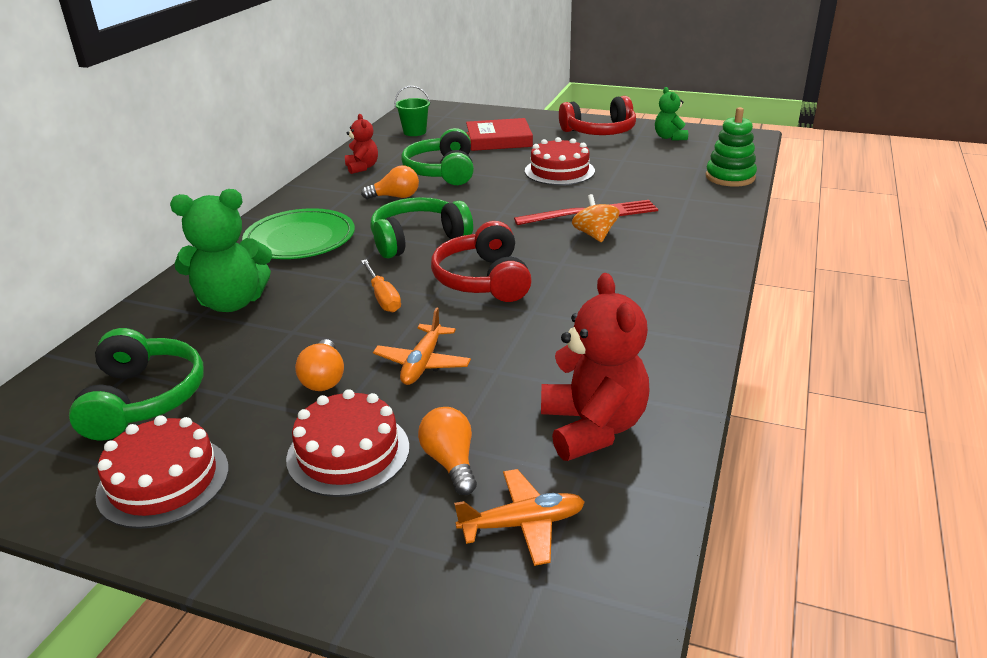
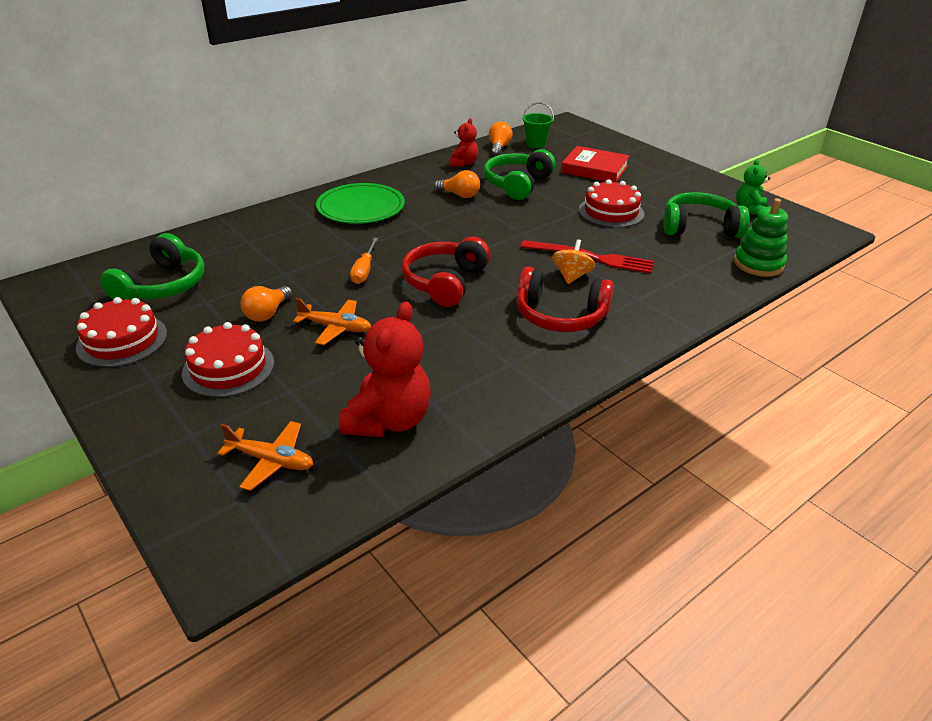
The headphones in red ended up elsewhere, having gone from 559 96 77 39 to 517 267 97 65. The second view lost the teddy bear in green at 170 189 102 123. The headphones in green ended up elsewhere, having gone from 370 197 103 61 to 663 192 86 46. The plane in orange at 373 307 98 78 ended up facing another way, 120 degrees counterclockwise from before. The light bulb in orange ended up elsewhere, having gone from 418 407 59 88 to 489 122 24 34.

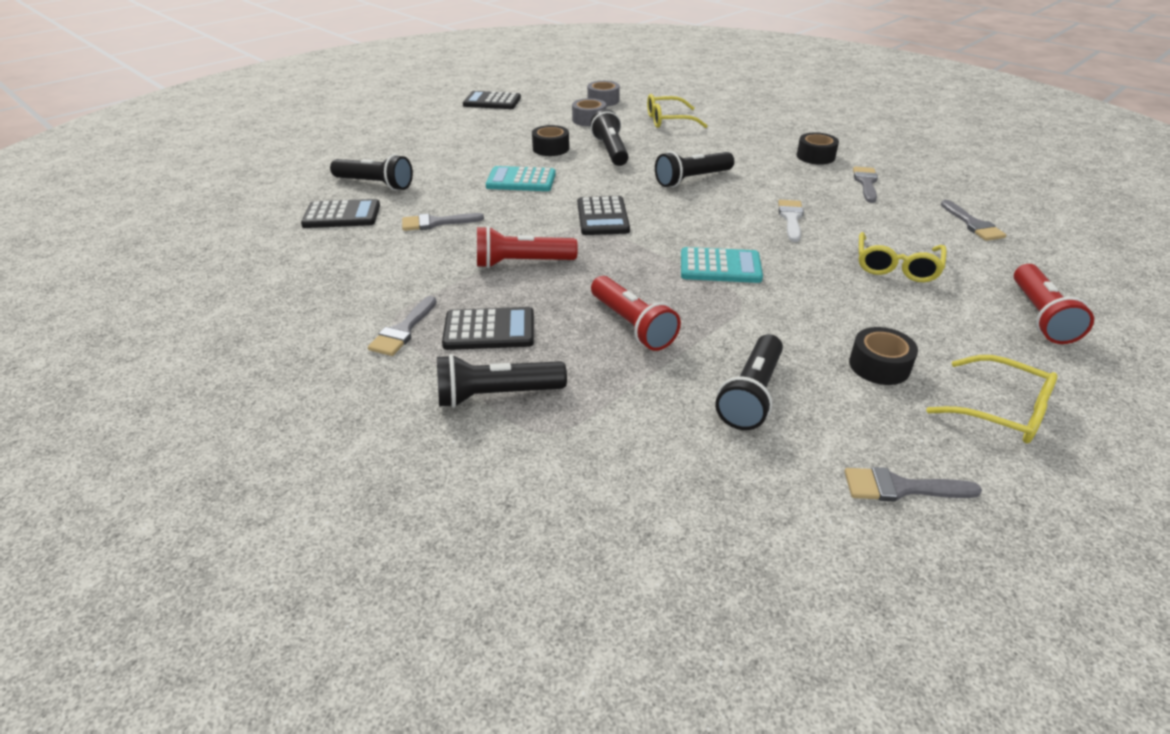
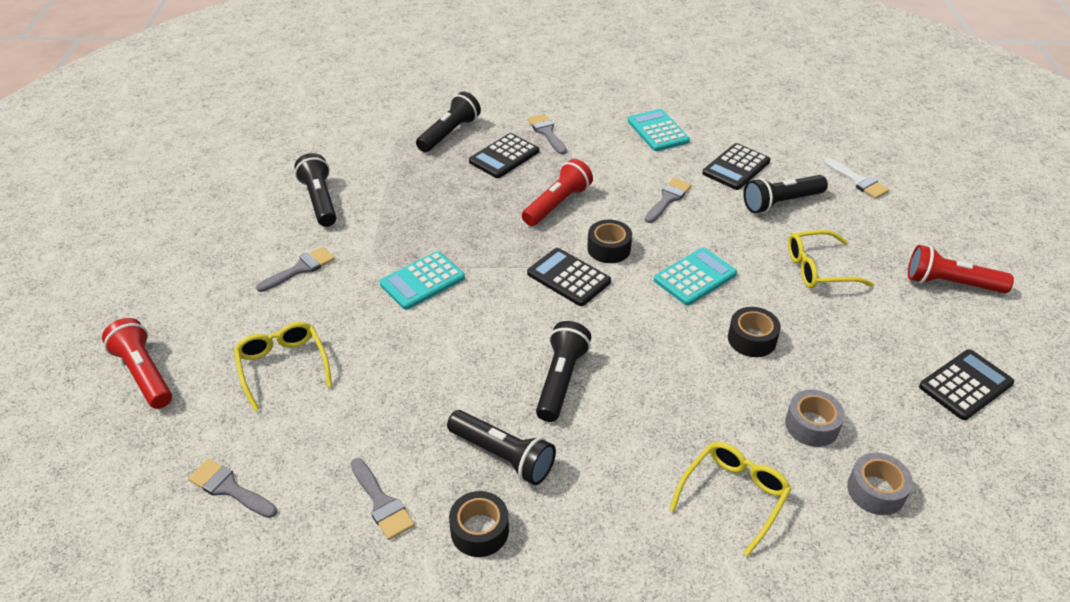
The flashlight in black ended up elsewhere, having gone from 590 109 38 57 to 447 410 109 75. The brush in white ended up elsewhere, having gone from 778 200 26 42 to 824 158 65 41. The flashlight in red ended up elsewhere, having gone from 591 276 90 75 to 908 245 106 48. The tape in black ended up elsewhere, having gone from 849 327 69 58 to 587 220 45 43. The glasses in yellow ended up elsewhere, having gone from 926 355 132 88 to 788 230 86 58. The brush in grey ended up elsewhere, having gone from 845 467 137 35 to 256 247 79 45. The second view gained the calculator in turquoise at 628 109 62 42.

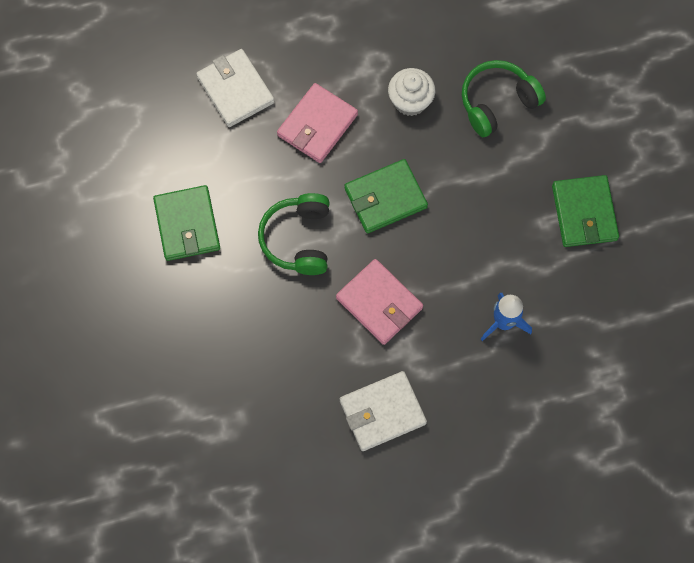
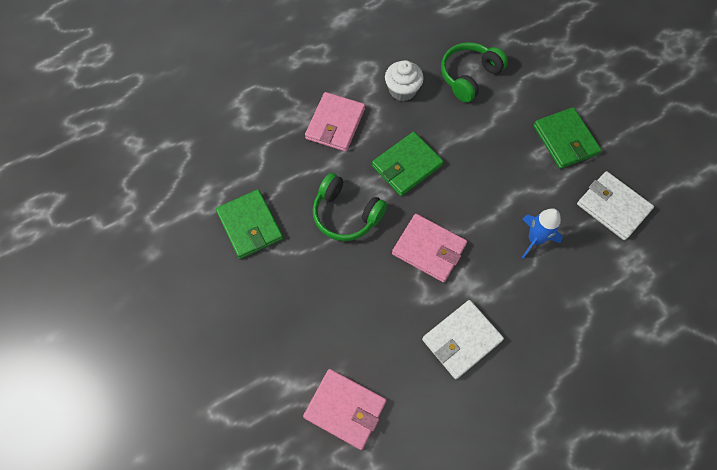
The wallet in white ended up elsewhere, having gone from 196 49 78 78 to 577 171 77 69. The headphones in green at 258 193 72 82 ended up facing another way, 45 degrees counterclockwise from before. The second view gained the wallet in pink at 303 369 84 81.

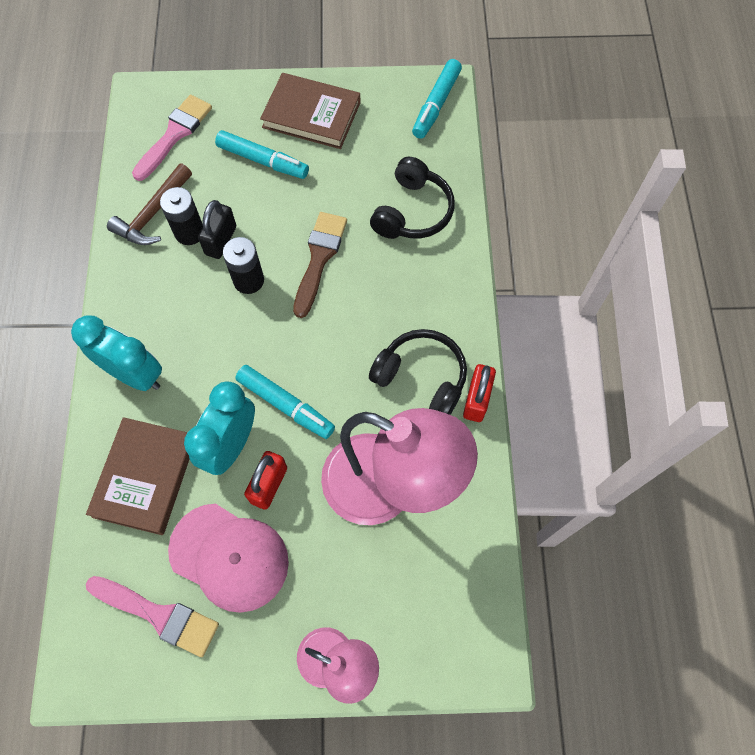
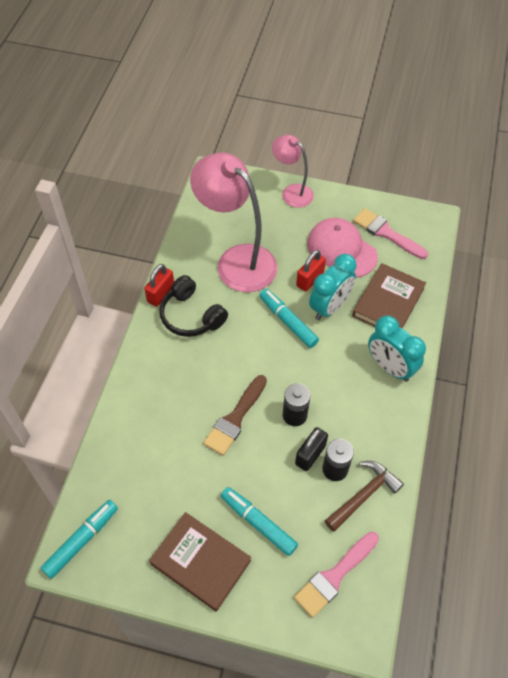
The second view lost the headphones in black at 370 157 85 82.

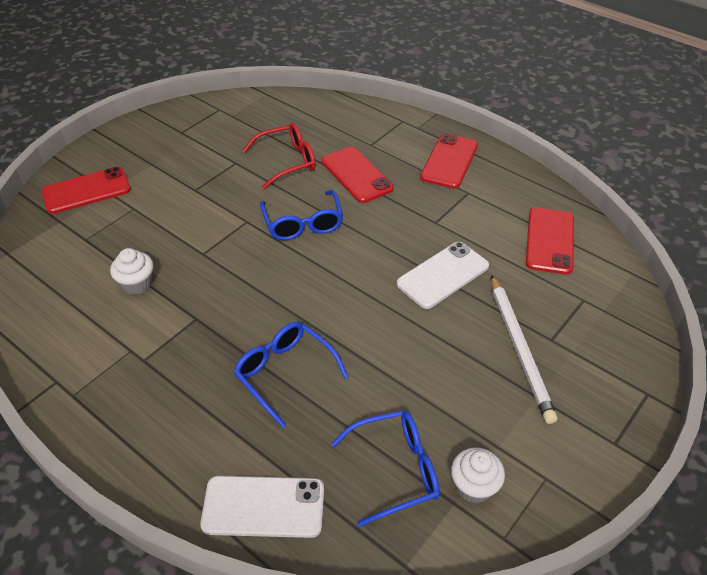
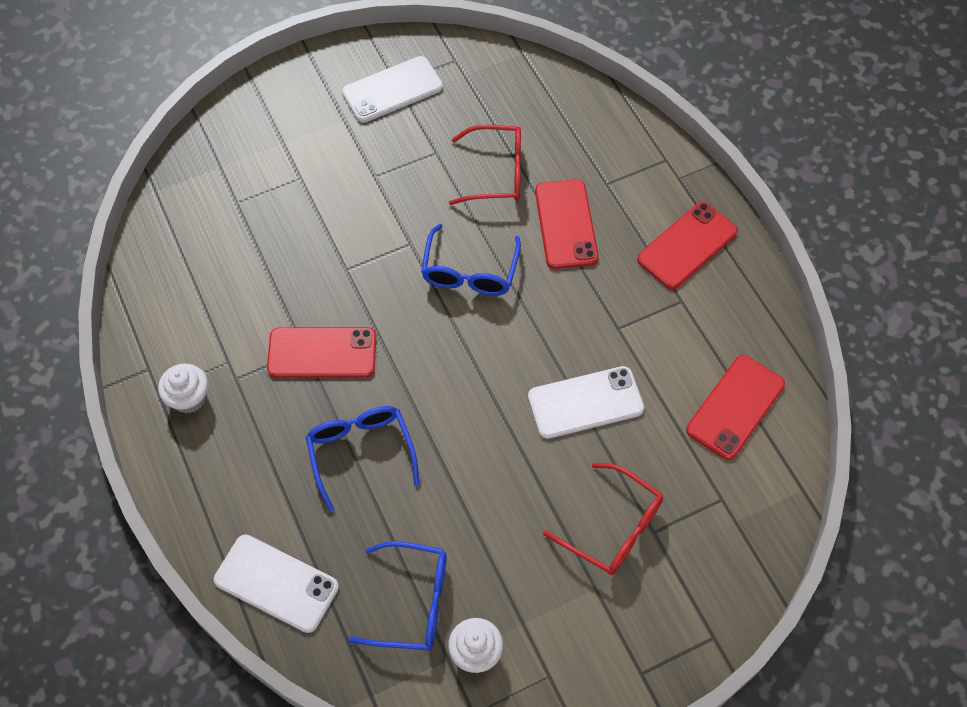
The phone in red ended up elsewhere, having gone from 41 167 90 47 to 267 327 109 51. The cupcake in white ended up elsewhere, having gone from 110 248 44 47 to 158 364 50 49. Where the pencil in white stood at 491 275 66 149, the glasses in red came to stand at 543 463 120 112. The second view gained the phone in white at 342 56 101 67.

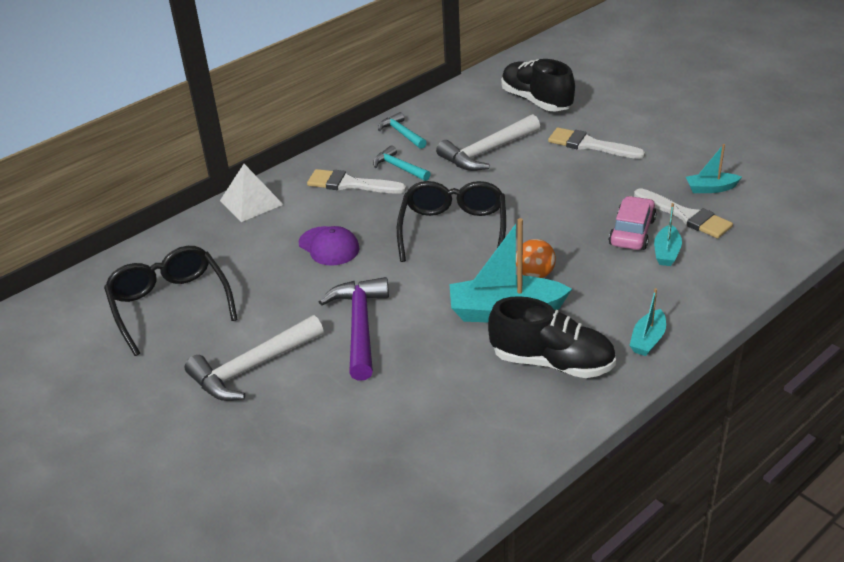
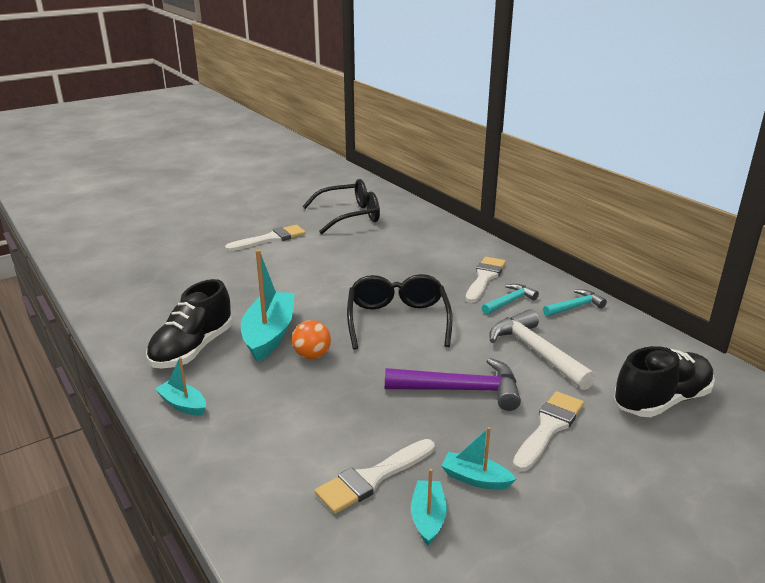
The second view lost the pyramid in white at 220 164 63 58. The glasses in black at 397 181 109 81 ended up facing another way, 105 degrees counterclockwise from before. The second view lost the car in pink at 609 196 47 54. The boat in turquoise ended up elsewhere, having gone from 654 203 28 63 to 442 427 74 63. The second view lost the cap in purple at 298 226 61 40. The hammer in purple ended up elsewhere, having gone from 319 277 70 104 to 385 358 136 53. Where the hammer in white stood at 185 315 139 86, the brush in white came to stand at 225 225 81 26.

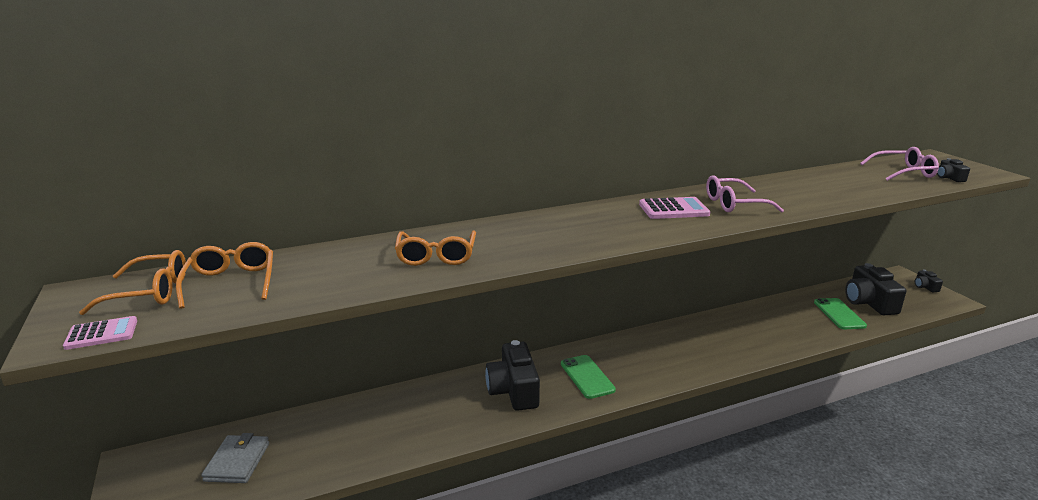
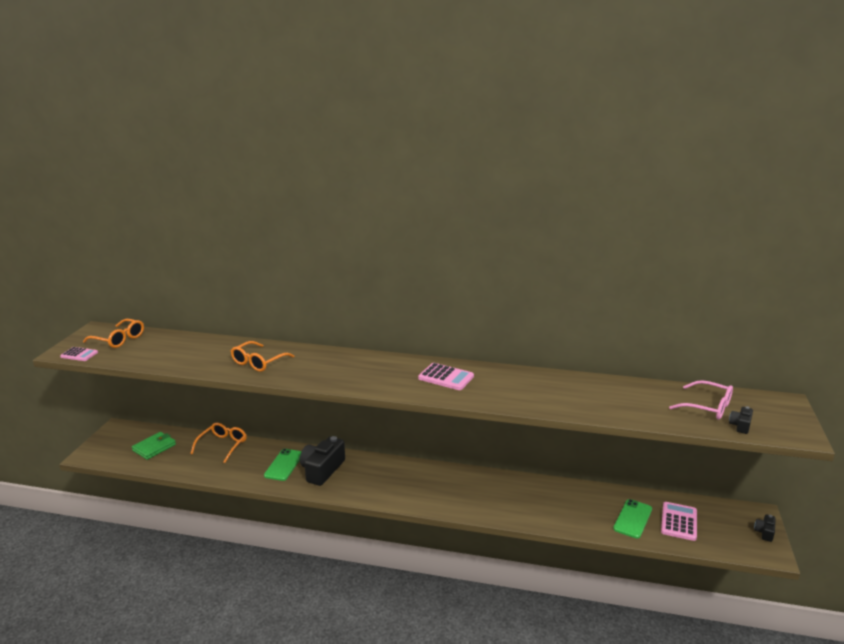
The second view lost the glasses in pink at 706 175 78 38. The glasses in orange ended up elsewhere, having gone from 176 242 97 67 to 190 423 57 40. Where the camera in black stood at 845 263 61 52, the calculator in pink came to stand at 661 502 36 39. The phone in green ended up elsewhere, having gone from 561 355 55 44 to 264 449 38 32. What was the wallet in grey at 201 433 68 50 turned into the wallet in green at 132 432 44 28.

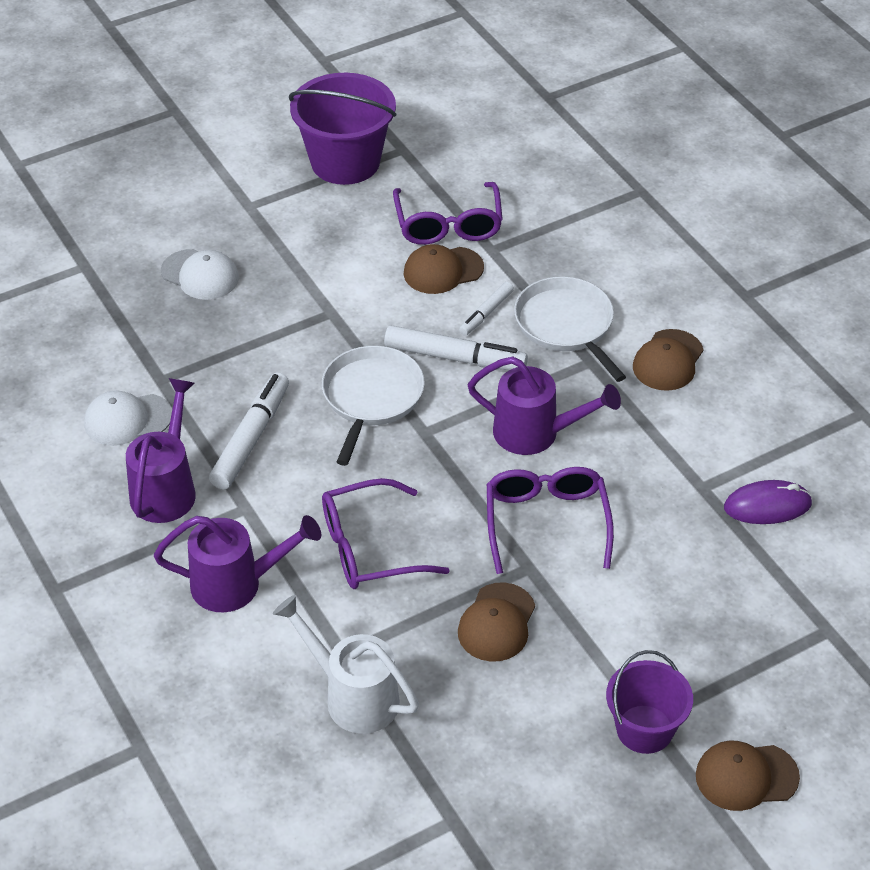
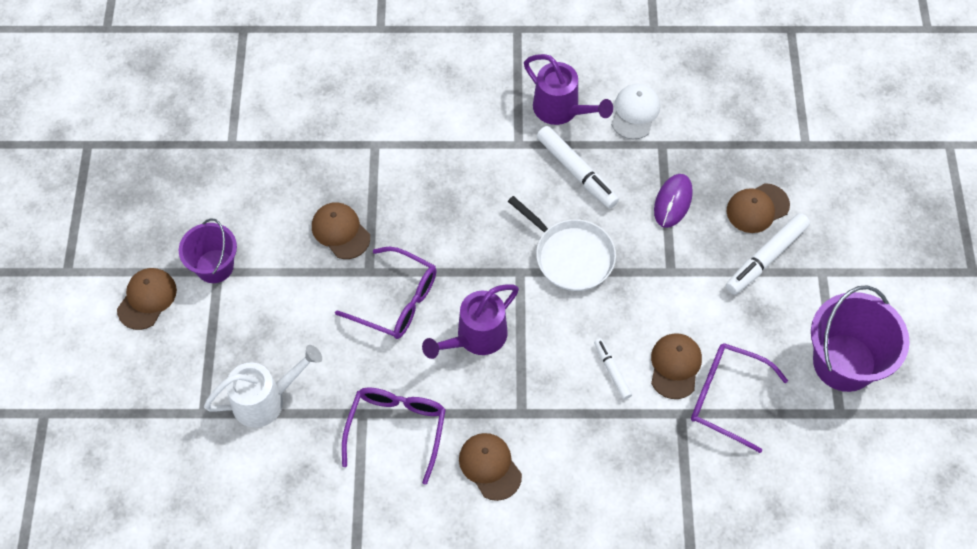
What was the cap in white at 161 249 78 51 turned into the cap in brown at 726 183 64 50. The second view lost the pan in white at 514 277 112 105. The marker in white ended up elsewhere, having gone from 384 325 144 45 to 726 213 84 82. The glasses in purple ended up elsewhere, having gone from 322 478 128 111 to 342 387 104 98. The mouse in purple ended up elsewhere, having gone from 724 480 88 44 to 654 174 39 54. The second view lost the watering can in purple at 154 515 167 97. The watering can in white ended up elsewhere, having gone from 273 595 146 139 to 204 345 118 83.

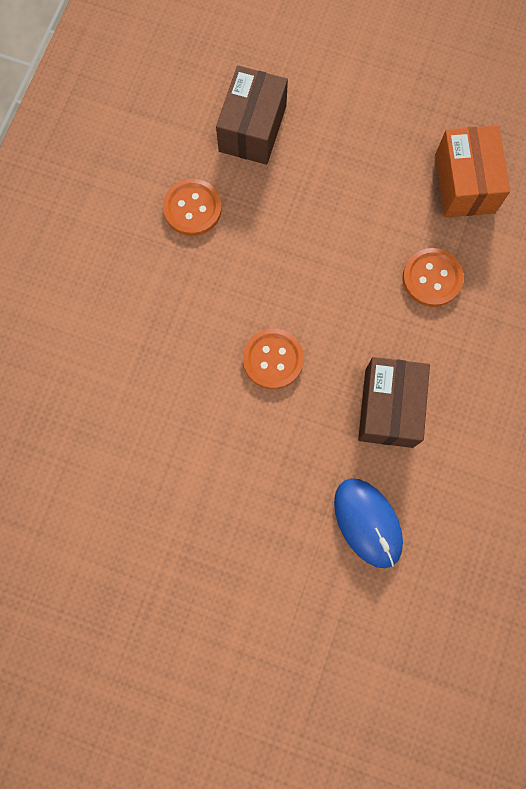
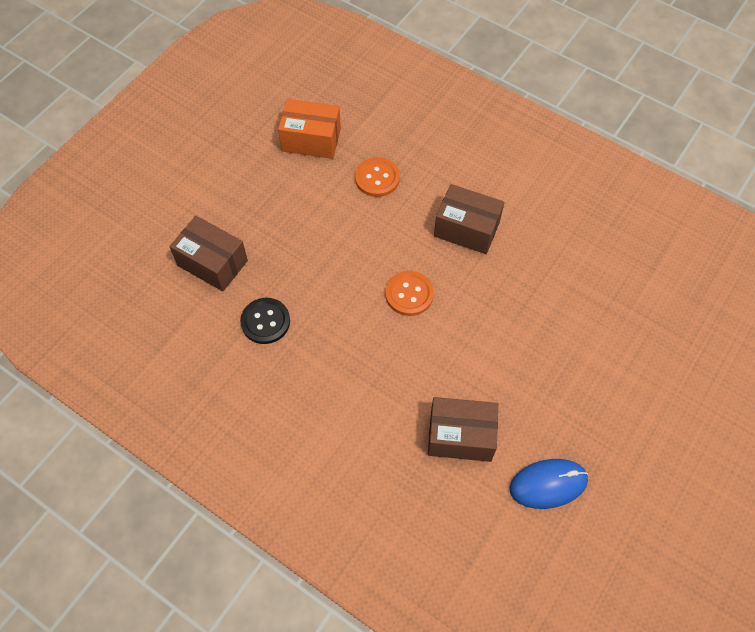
What was the button in orange at 163 179 59 57 turned into the button in black at 240 298 50 46. The mouse in blue ended up elsewhere, having gone from 334 478 69 90 to 509 459 79 50. The second view gained the box in brown at 428 397 70 65.

